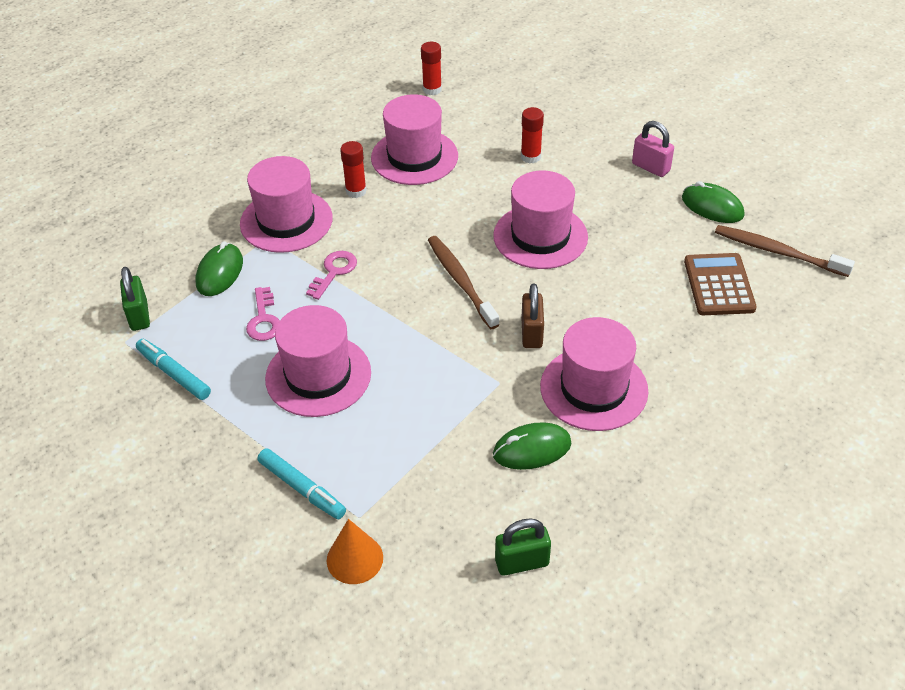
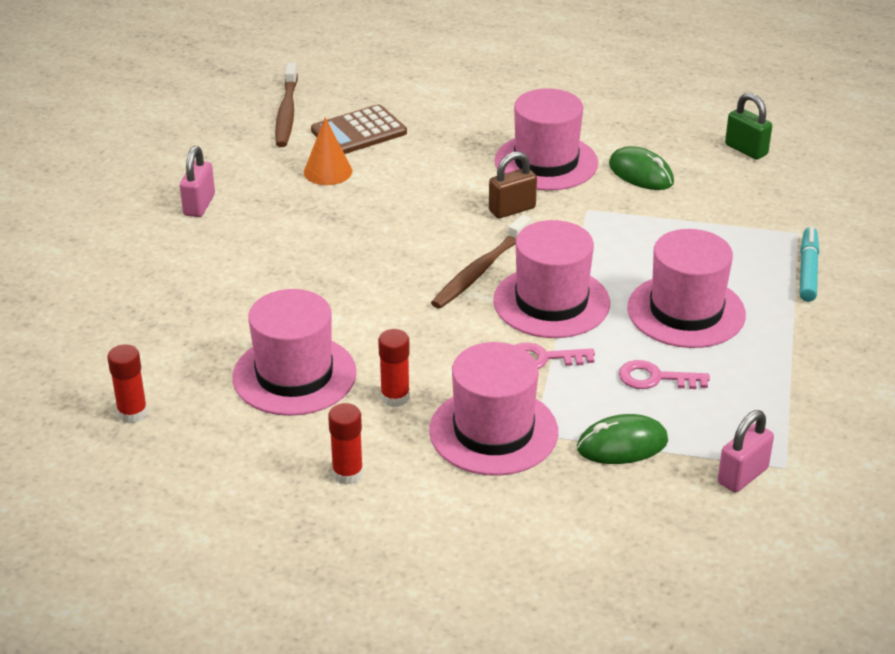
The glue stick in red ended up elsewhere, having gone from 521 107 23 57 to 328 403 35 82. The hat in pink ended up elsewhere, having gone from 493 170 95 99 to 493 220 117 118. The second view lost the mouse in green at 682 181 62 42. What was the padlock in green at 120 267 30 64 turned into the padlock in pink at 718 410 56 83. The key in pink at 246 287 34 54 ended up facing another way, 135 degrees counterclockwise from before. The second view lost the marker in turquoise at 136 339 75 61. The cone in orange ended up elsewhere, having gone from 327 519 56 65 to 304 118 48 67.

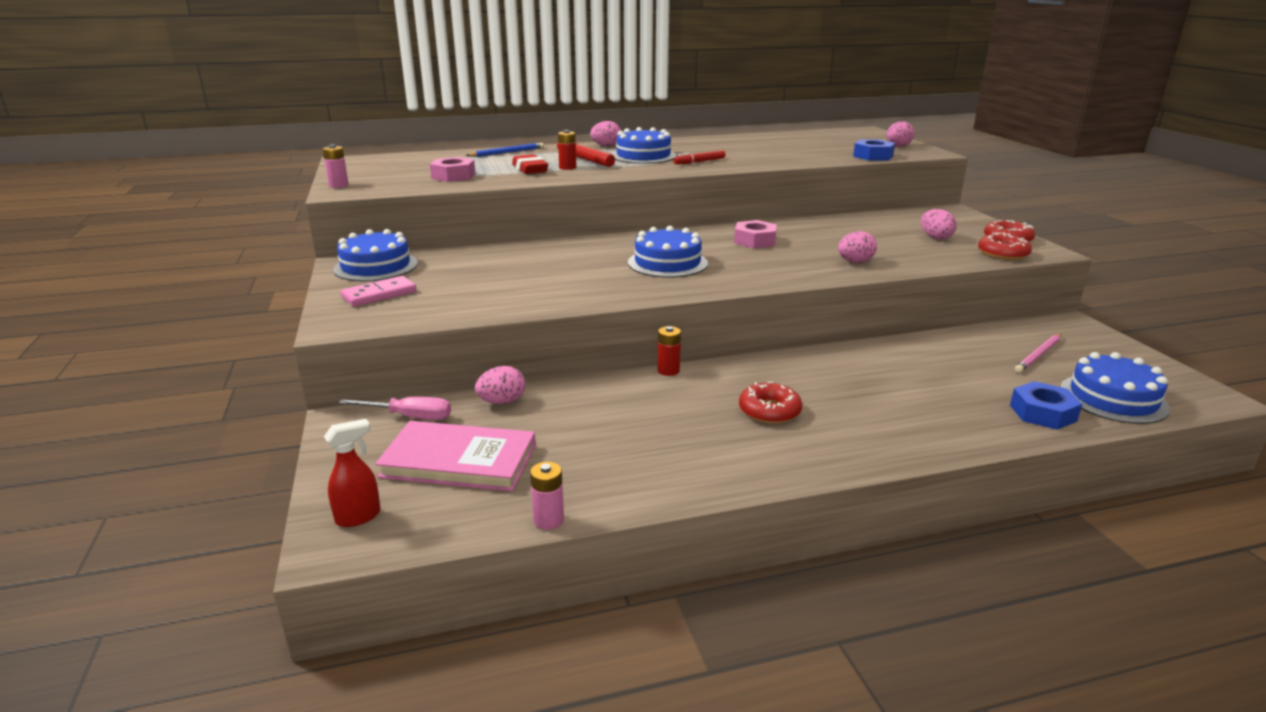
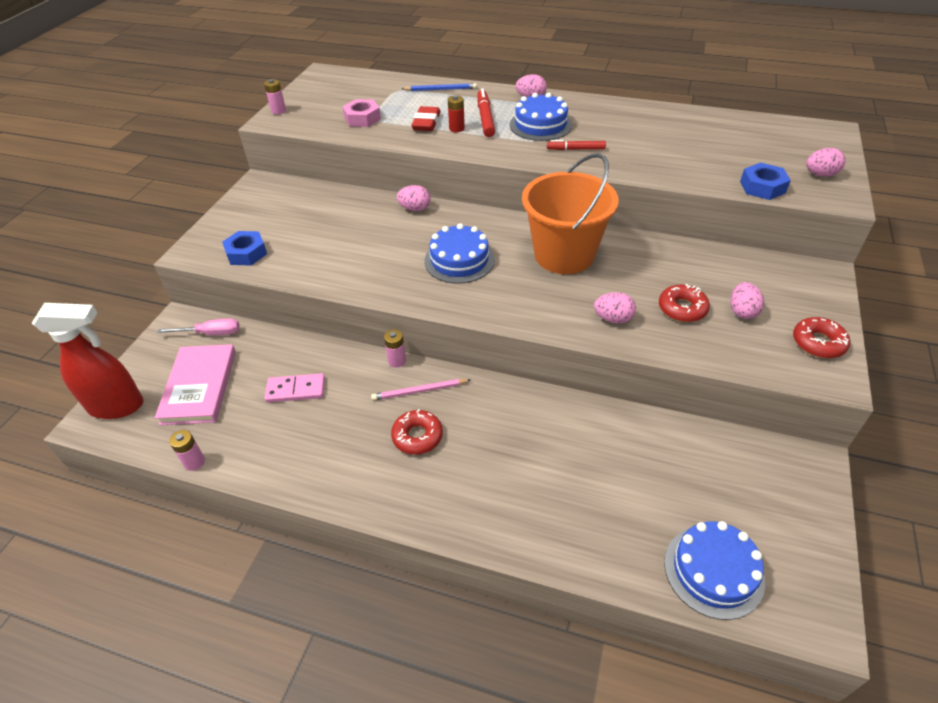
Where the nut in pink stood at 734 220 43 28, the bucket in orange came to stand at 522 153 97 121. The second view lost the cake in blue at 333 229 85 52. The donut in red ended up elsewhere, having gone from 978 232 54 28 to 659 284 51 38. The domino in pink ended up elsewhere, having gone from 340 276 77 31 to 265 373 60 30. What was the battery in red at 658 326 23 50 turned into the battery in pink at 384 329 22 39. The pencil in pink ended up elsewhere, having gone from 1015 334 46 39 to 371 379 99 21. The egg in pink ended up elsewhere, having gone from 475 366 50 38 to 397 185 34 26. The nut in blue ended up elsewhere, having gone from 1010 381 72 49 to 222 231 45 34. The screwdriver in pink at 339 397 112 23 ended up facing another way, 45 degrees counterclockwise from before. The size of the spray bottle in red at 324 419 57 108 changed by a factor of 1.99. The book in pink at 375 421 161 70 ended up facing another way, 45 degrees clockwise from before.

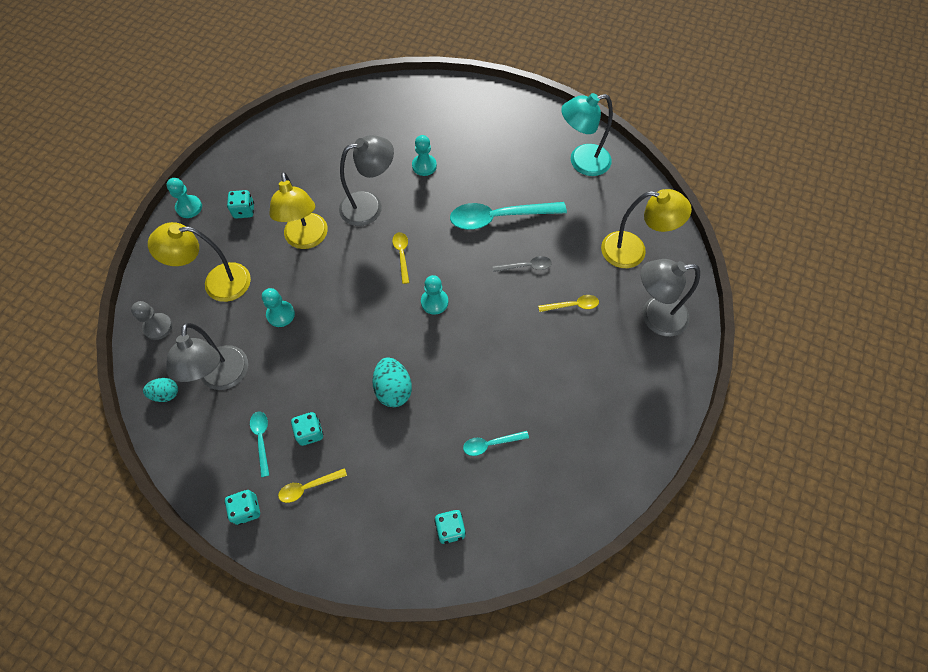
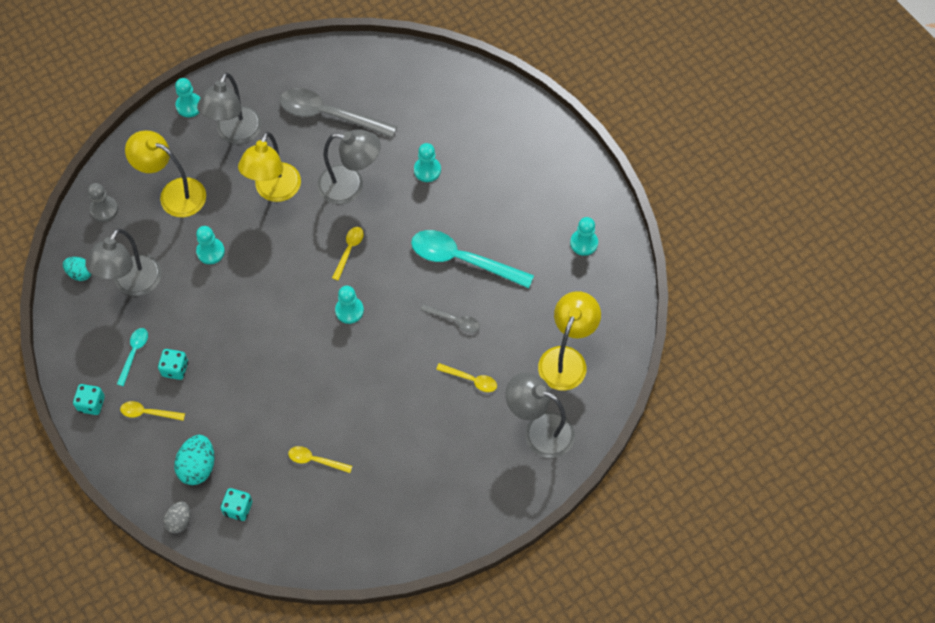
Where the lamp in turquoise stood at 561 93 52 83, the pawn in turquoise came to stand at 570 217 28 39. The lamp in yellow at 601 189 91 79 ended up facing another way, 105 degrees counterclockwise from before. Where the dice in turquoise stood at 227 190 27 29, the lamp in grey came to stand at 197 73 65 71. The egg in turquoise ended up elsewhere, having gone from 372 357 40 50 to 174 435 41 50. What was the spoon in turquoise at 463 431 66 25 turned into the spoon in yellow at 288 446 64 27. The second view gained the spoon in grey at 280 88 117 50. The second view gained the egg in grey at 164 501 26 33.

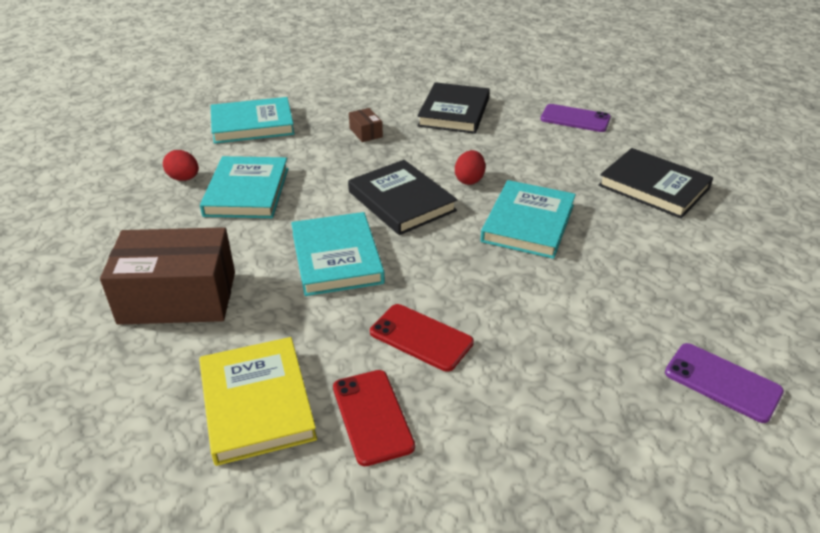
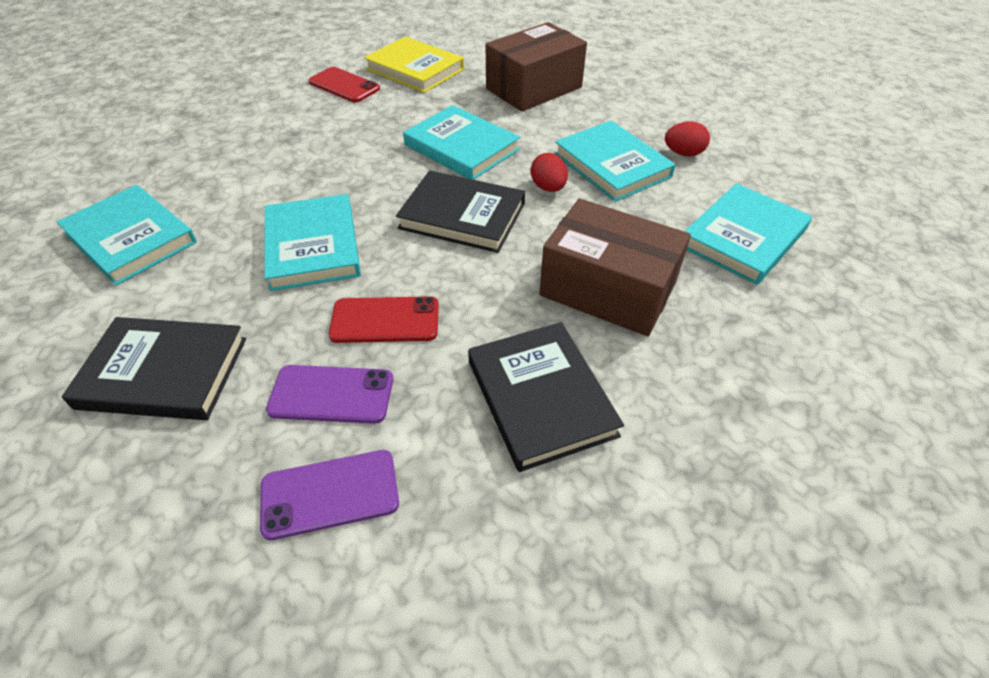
The size of the box in brown at 349 108 34 34 changed by a factor of 2.41. The egg in red ended up elsewhere, having gone from 455 150 30 35 to 531 153 37 39. The phone in red ended up elsewhere, having gone from 370 304 104 68 to 329 296 110 47. The phone in purple ended up elsewhere, having gone from 665 343 119 80 to 266 365 127 59. The second view gained the book in turquoise at 57 185 140 101.

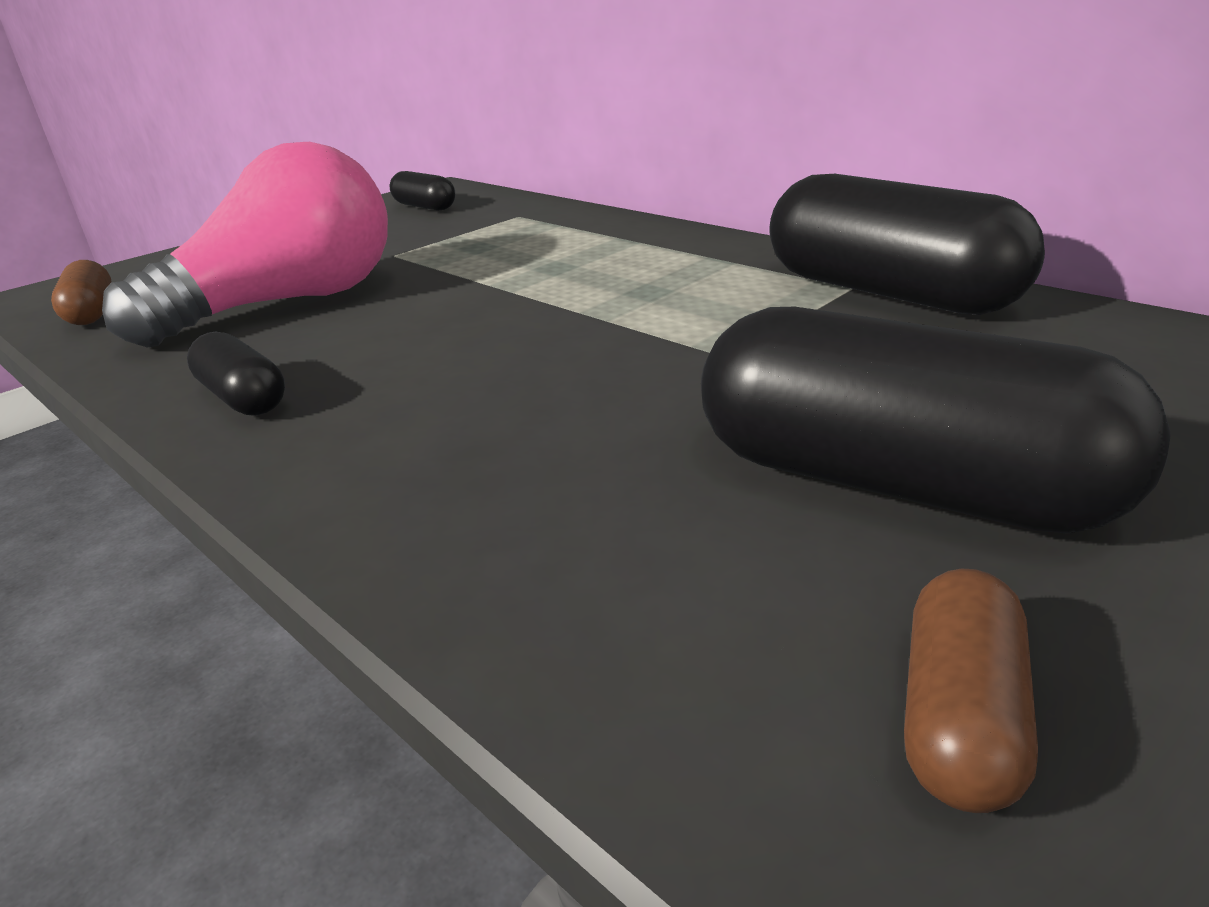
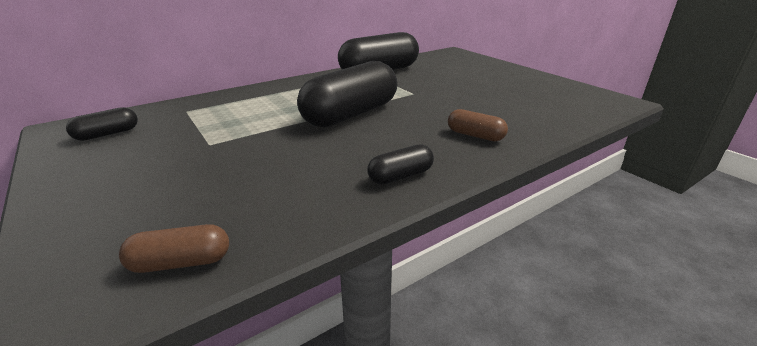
The second view lost the light bulb in pink at 102 142 286 205. The capsule in black ended up elsewhere, having gone from 701 307 470 227 to 297 61 100 67. The capsule in brown ended up elsewhere, having gone from 904 568 134 245 to 448 109 60 32.

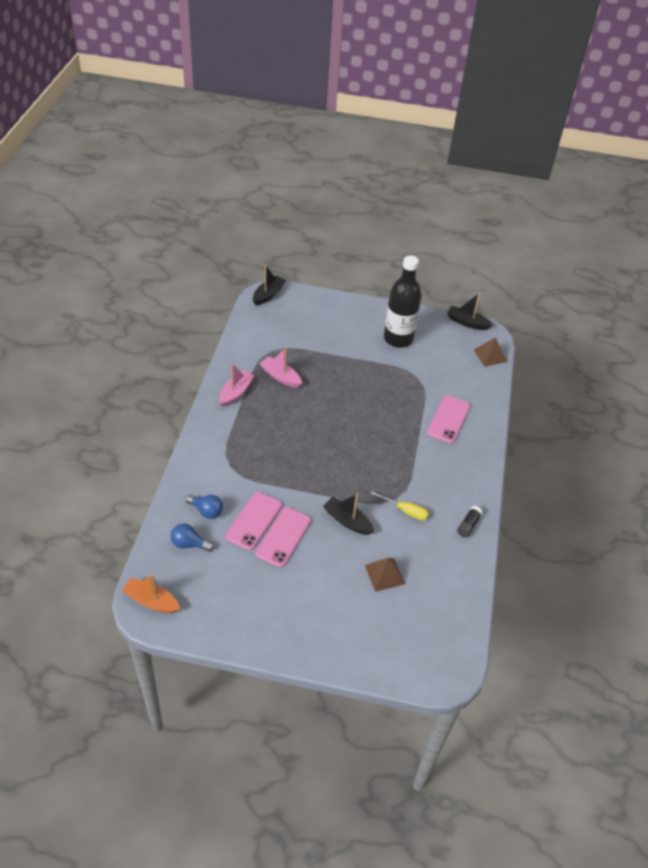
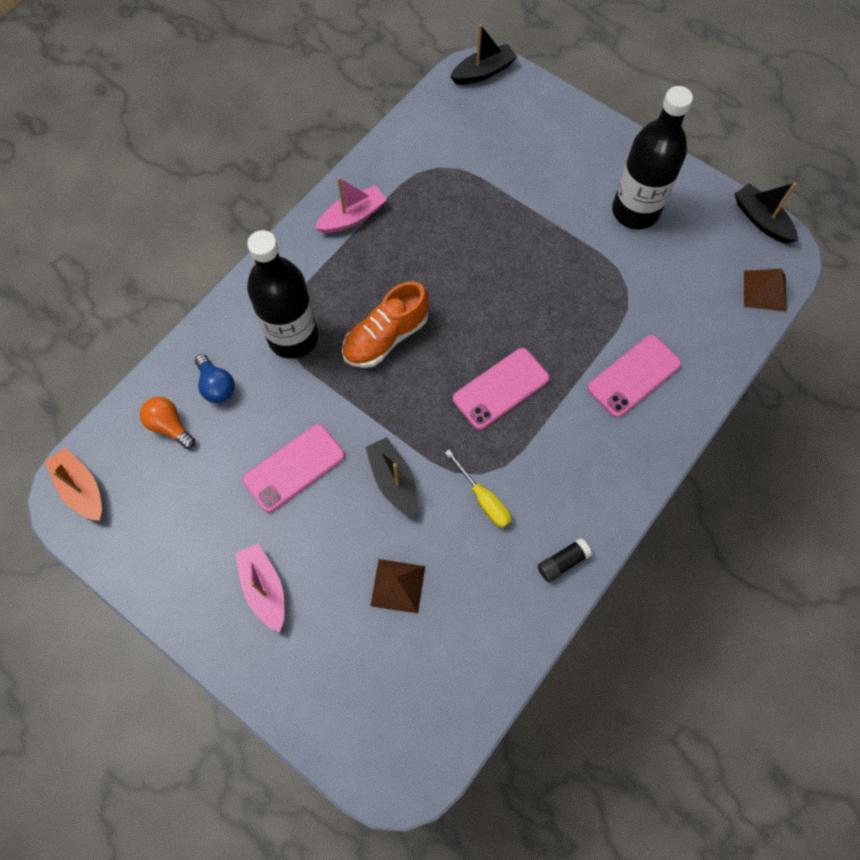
The boat in pink ended up elsewhere, having gone from 259 347 43 41 to 235 543 50 90. The phone in pink ended up elsewhere, having gone from 225 492 57 58 to 453 348 96 82. What was the light bulb in blue at 171 523 43 28 turned into the light bulb in orange at 140 397 55 52. The second view gained the bottle in black at 247 230 72 129. The second view gained the shoe in orange at 342 281 87 87.

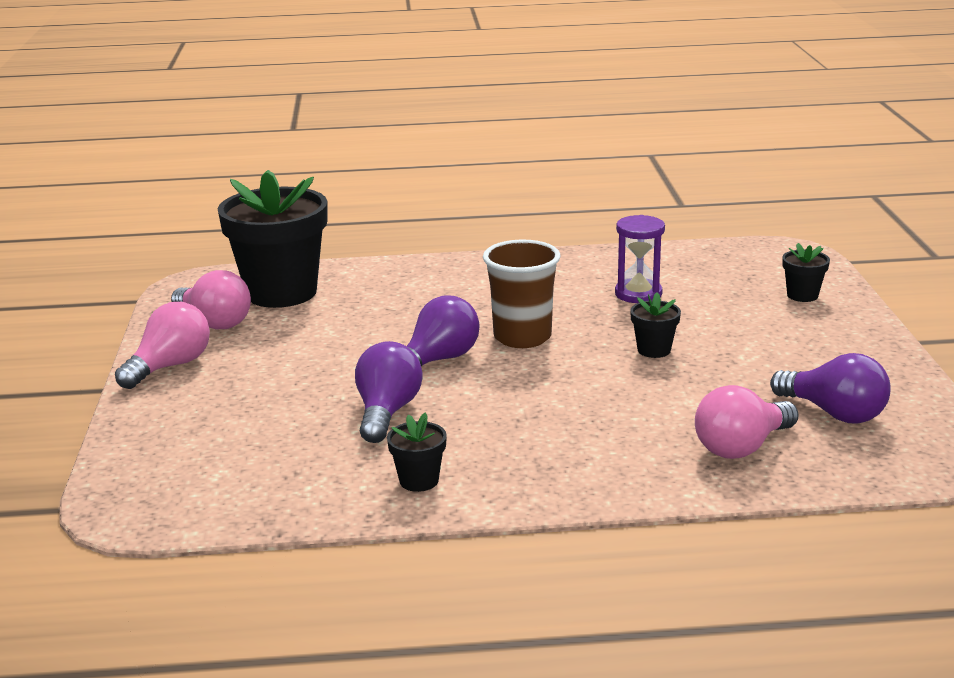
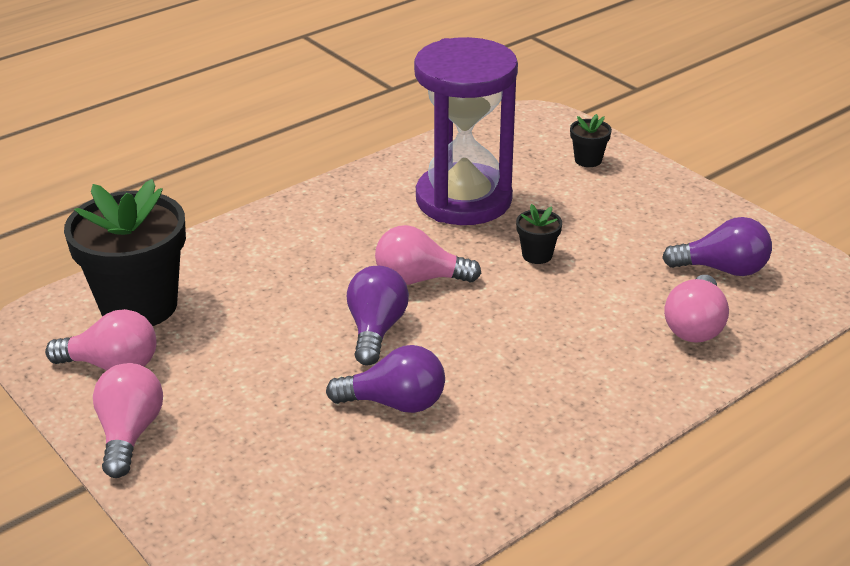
The size of the hourglass in purple at 615 215 50 88 changed by a factor of 2.17. Where the cup in brown stood at 483 240 78 108, the light bulb in pink came to stand at 375 225 106 60. The light bulb in purple at 355 341 68 102 ended up facing another way, 120 degrees clockwise from before. The second view lost the flower pot in black at 387 413 60 79.

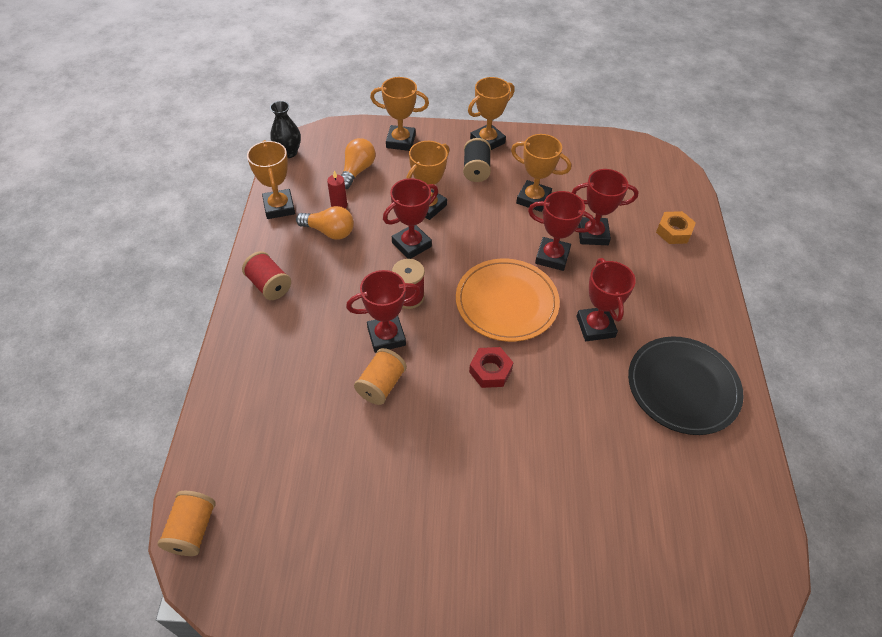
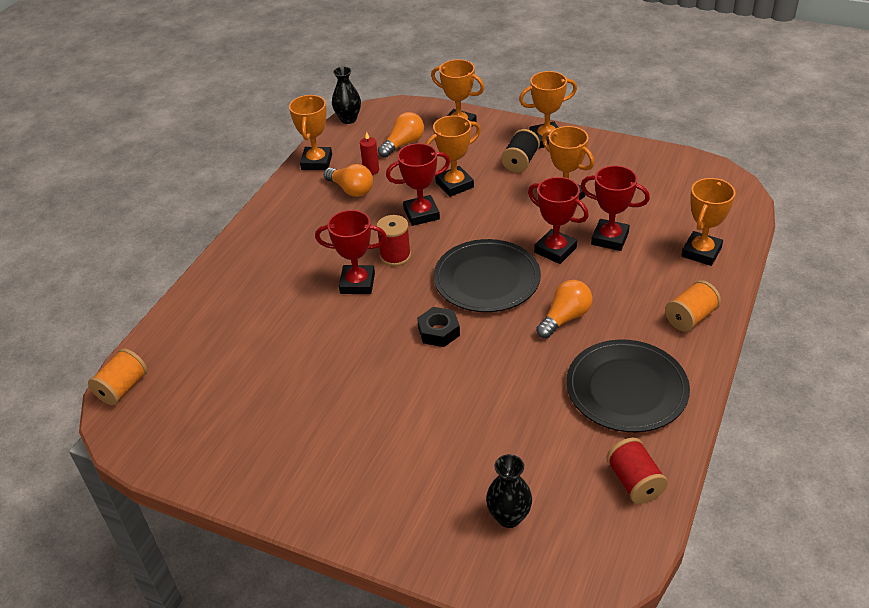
Where the nut in orange stood at 656 211 40 33, the trophy in orange came to stand at 681 178 54 88. The spool in red ended up elsewhere, having gone from 242 251 49 49 to 606 438 62 66. Where the trophy in red stood at 577 258 59 83, the light bulb in orange came to stand at 536 280 56 59. What was the plate in orange at 456 259 104 83 turned into the plate in black at 434 239 107 73. What was the nut in red at 469 347 45 41 turned into the nut in black at 417 307 43 40. The spool in orange ended up elsewhere, having gone from 354 348 53 57 to 665 280 56 52. The second view gained the vase in black at 486 454 46 74.

